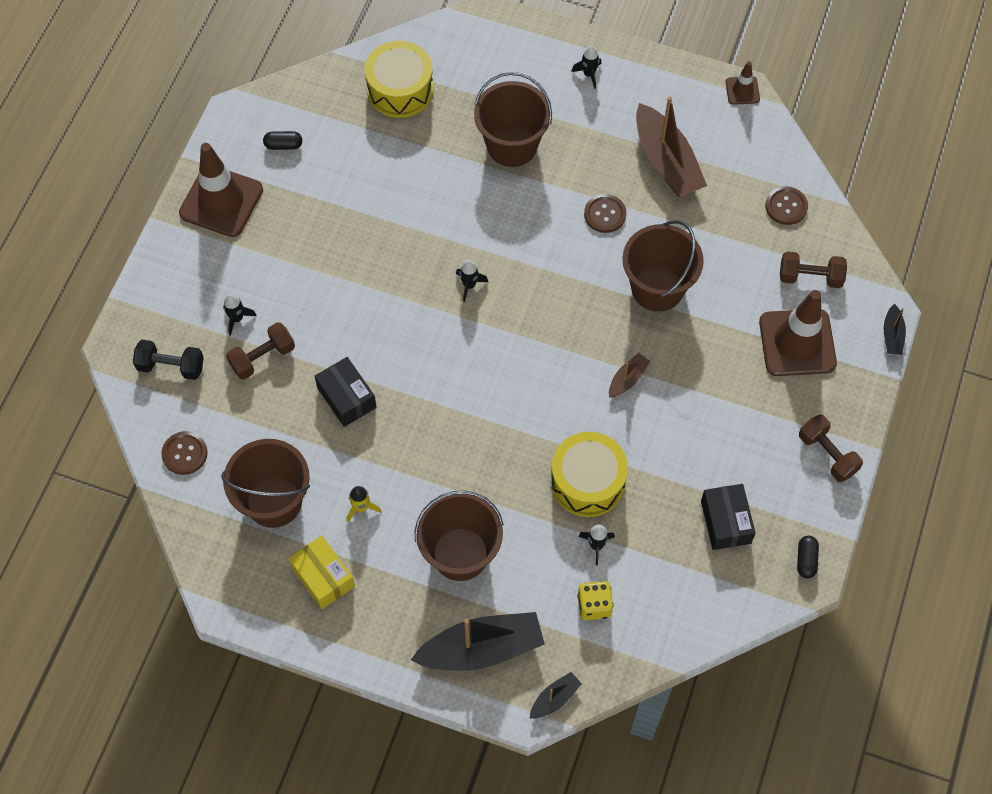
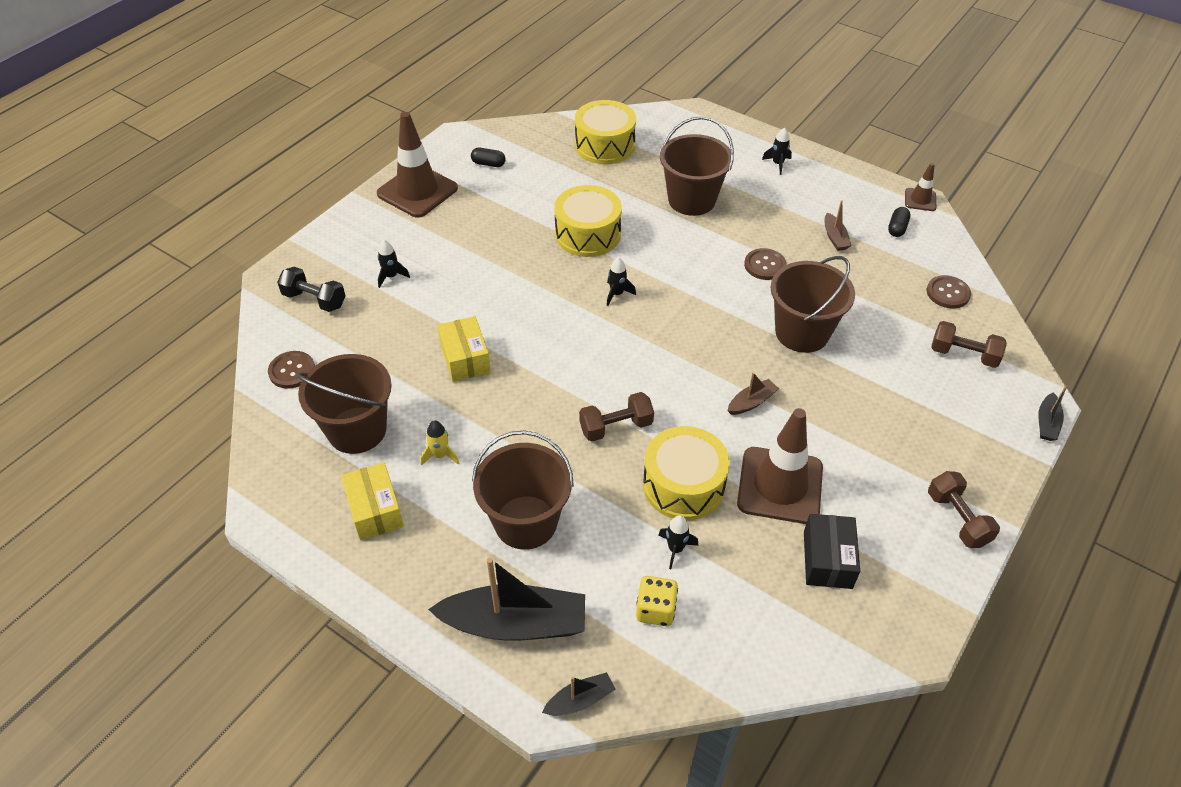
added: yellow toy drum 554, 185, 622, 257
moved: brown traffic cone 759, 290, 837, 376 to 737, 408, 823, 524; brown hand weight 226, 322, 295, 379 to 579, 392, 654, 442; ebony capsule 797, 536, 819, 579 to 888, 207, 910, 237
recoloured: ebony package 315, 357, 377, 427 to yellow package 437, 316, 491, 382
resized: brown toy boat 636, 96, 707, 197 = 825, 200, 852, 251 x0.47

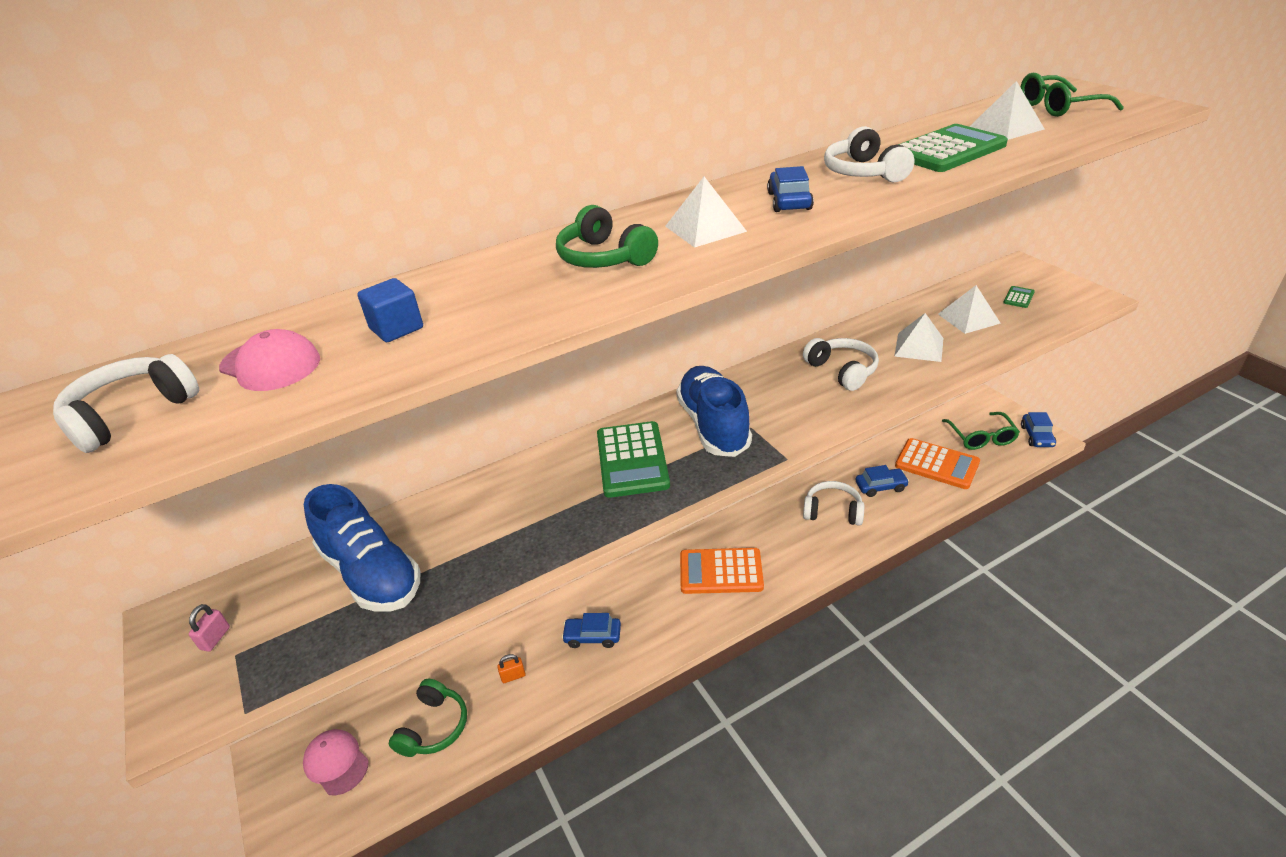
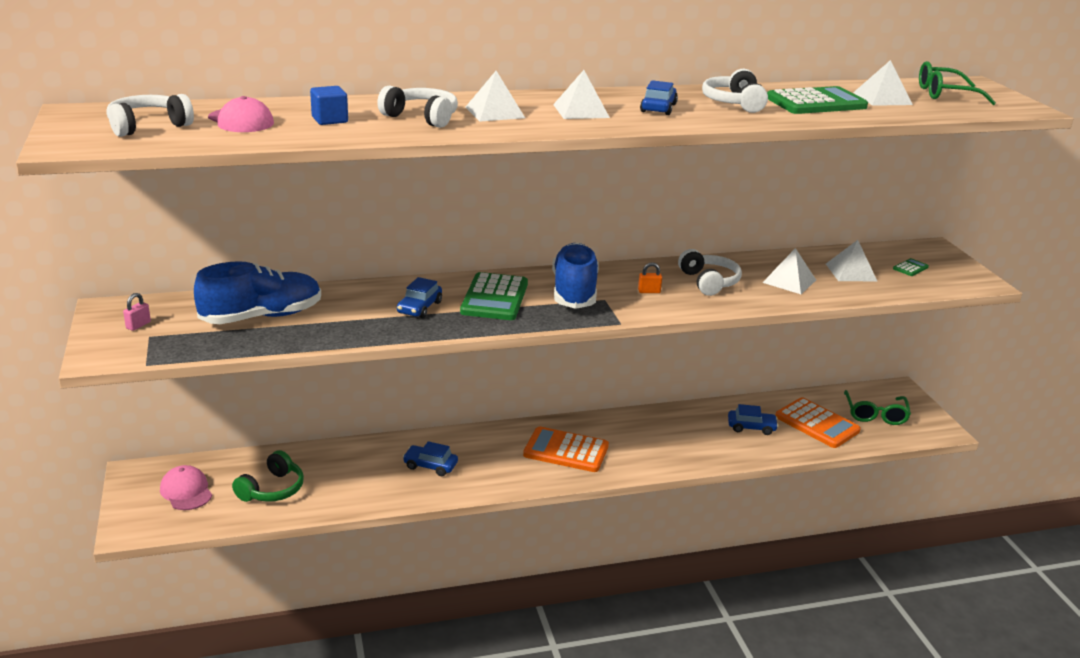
moved: cobalt automobile 1021, 412, 1056, 447 to 397, 277, 442, 318; white headphones 803, 481, 864, 526 to 377, 85, 458, 128; orange lock 497, 654, 525, 683 to 638, 262, 662, 293
replaced: leaf-green headphones 556, 205, 658, 268 to white pyramid 466, 71, 525, 121
turned: cobalt lace-up shoe 304, 484, 421, 611 = 194, 261, 321, 324 90 degrees counterclockwise

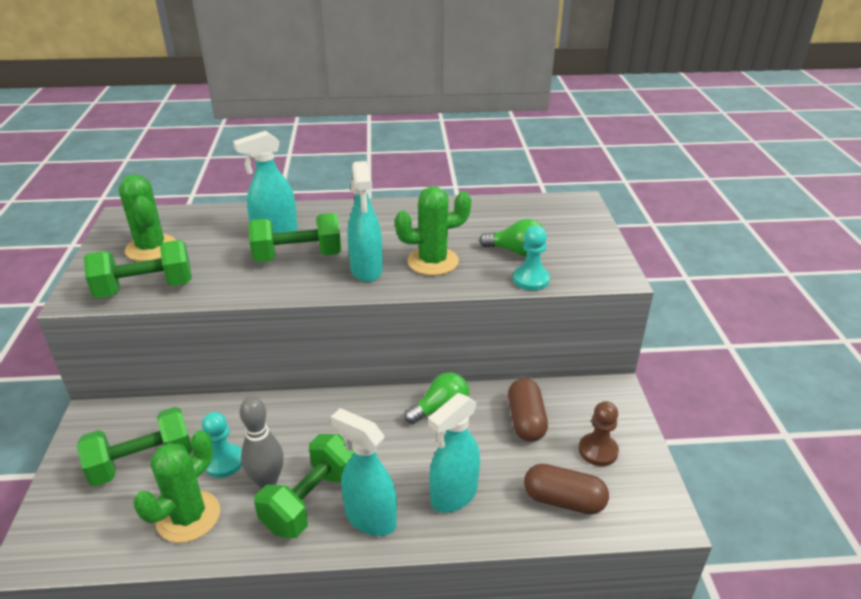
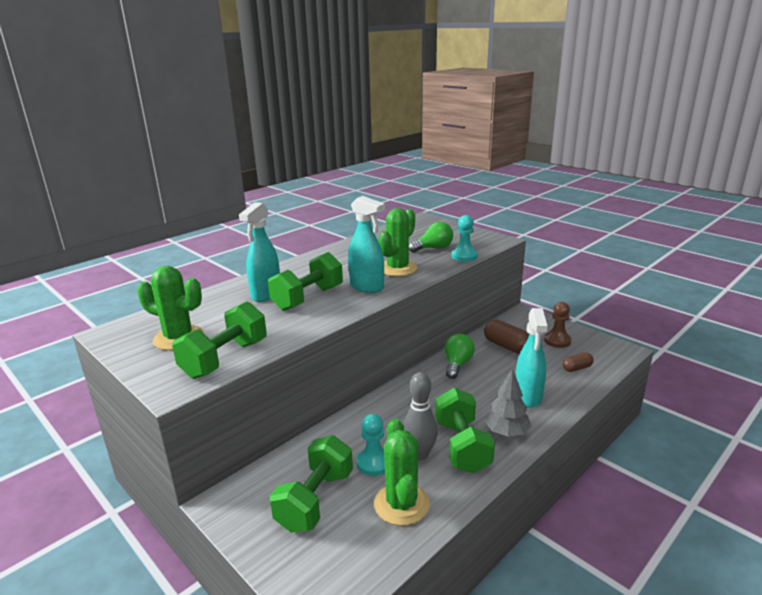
replaced: turquoise spray cleaner 331, 408, 397, 536 to grey fir tree 484, 368, 531, 437
resized: brown capsule 524, 464, 609, 515 = 562, 352, 594, 372 x0.60

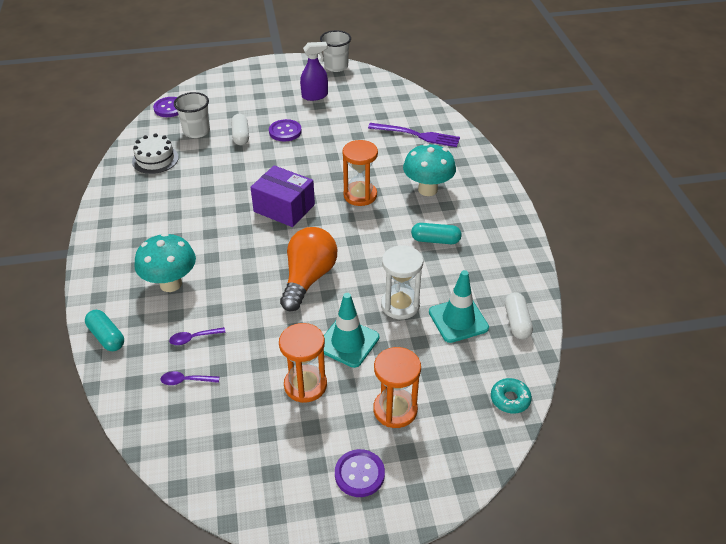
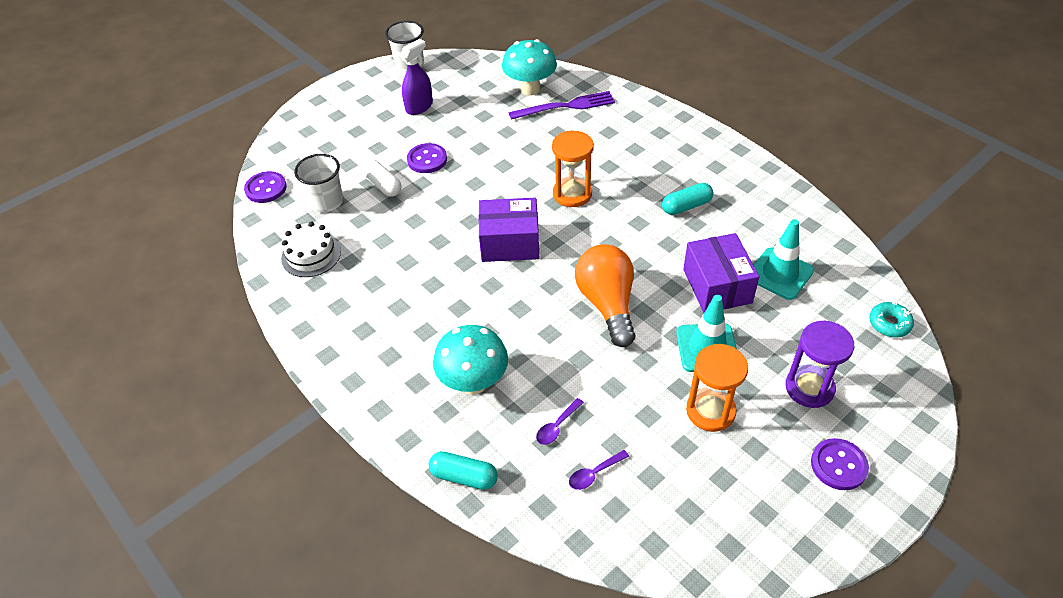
removed: white capsule 505, 292, 533, 339
moved: turquoise fungus 403, 143, 456, 196 to 502, 39, 557, 96
replaced: white sand timer 381, 245, 423, 319 to violet package 683, 233, 759, 313
recoloured: orange sand timer 373, 347, 421, 428 to violet sand timer 785, 321, 854, 408

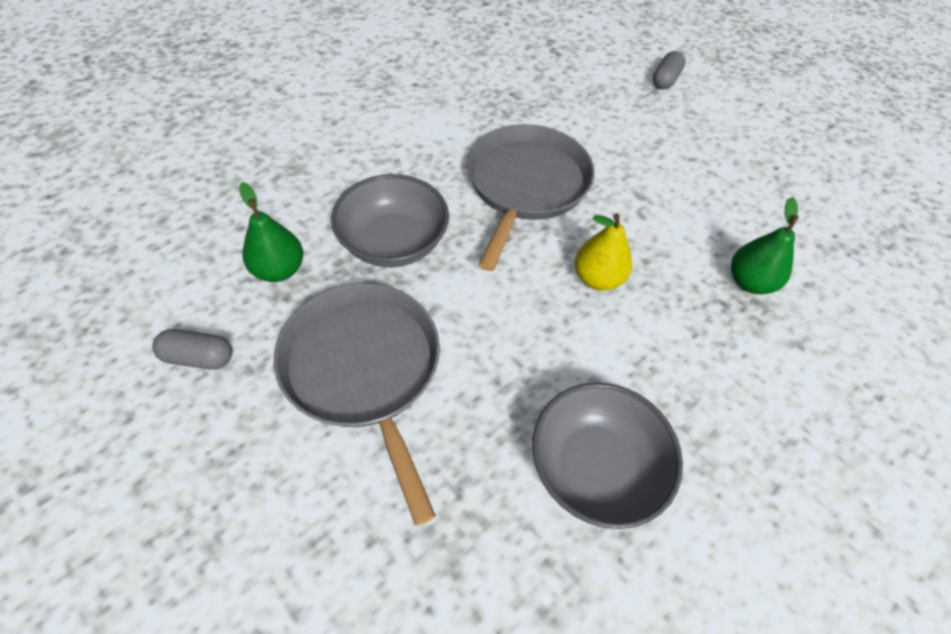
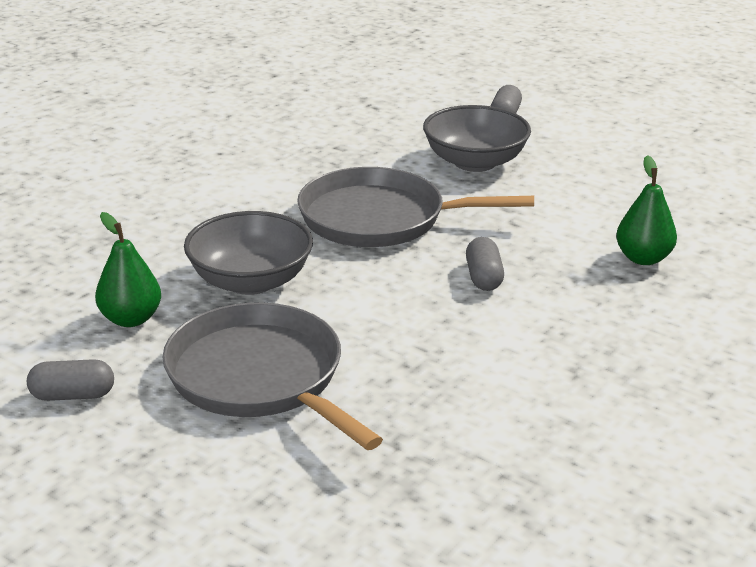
moved: grey serving bowl 532, 382, 683, 529 to 423, 105, 531, 172
replaced: yellow toy pear 575, 213, 632, 291 to grey capsule 466, 237, 504, 291
turned: grey frying pan 467, 124, 595, 271 = 297, 167, 534, 247 90 degrees counterclockwise

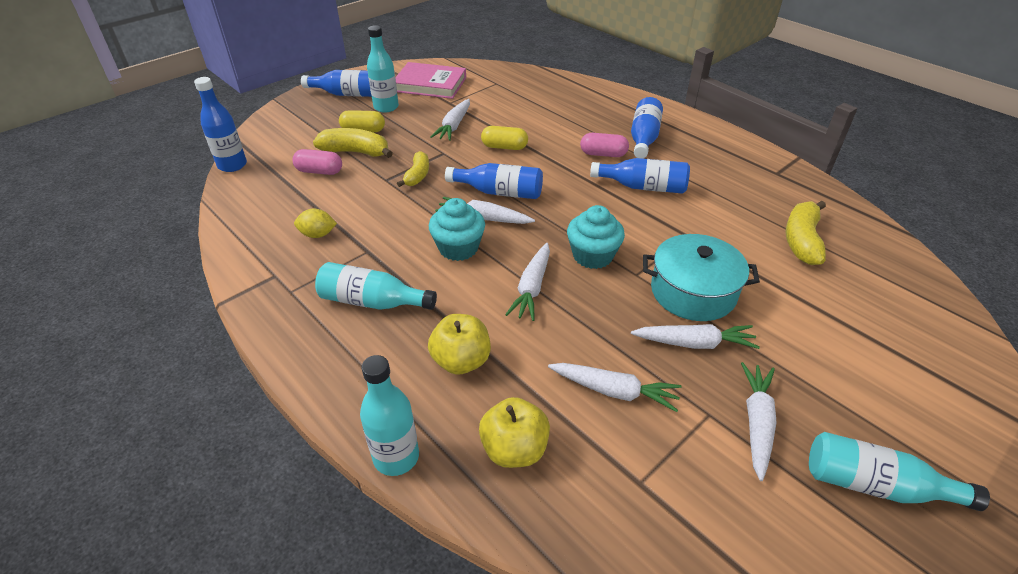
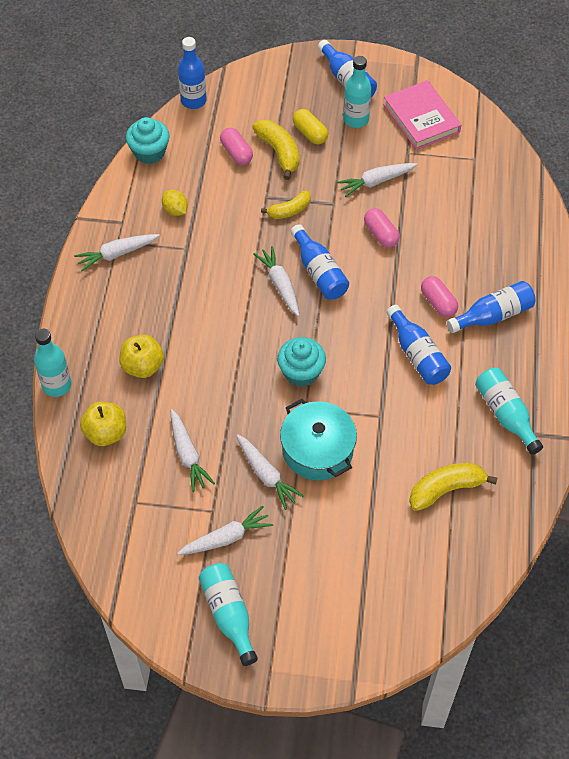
moved: turquoise muffin 429, 198, 485, 261 to 126, 117, 170, 164; white toy carrot 505, 243, 550, 321 to 74, 234, 160, 271; turquoise bottle 315, 262, 437, 310 to 475, 368, 543, 455
recoloured: yellow capsule 481, 126, 528, 150 to pink capsule 364, 208, 400, 248

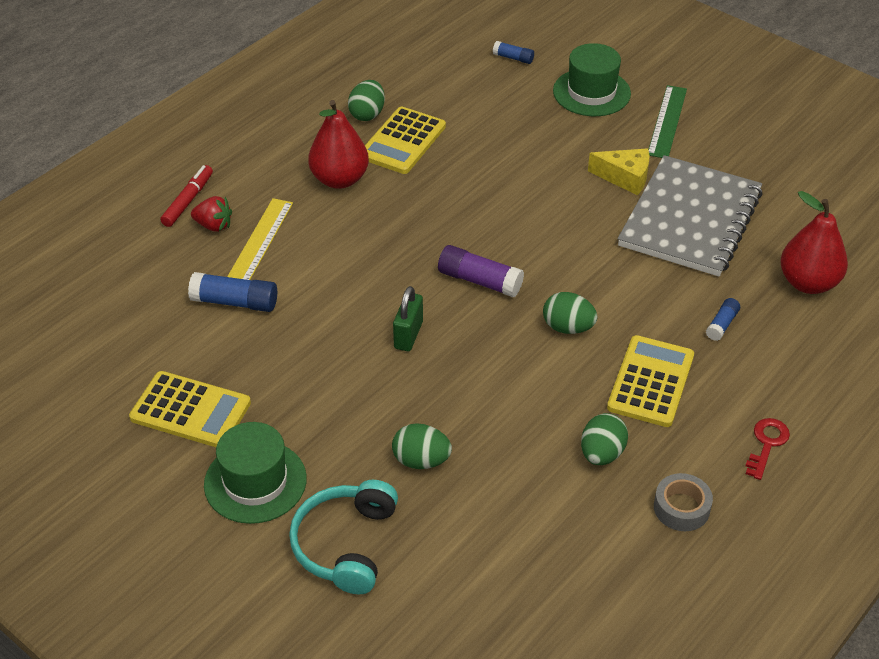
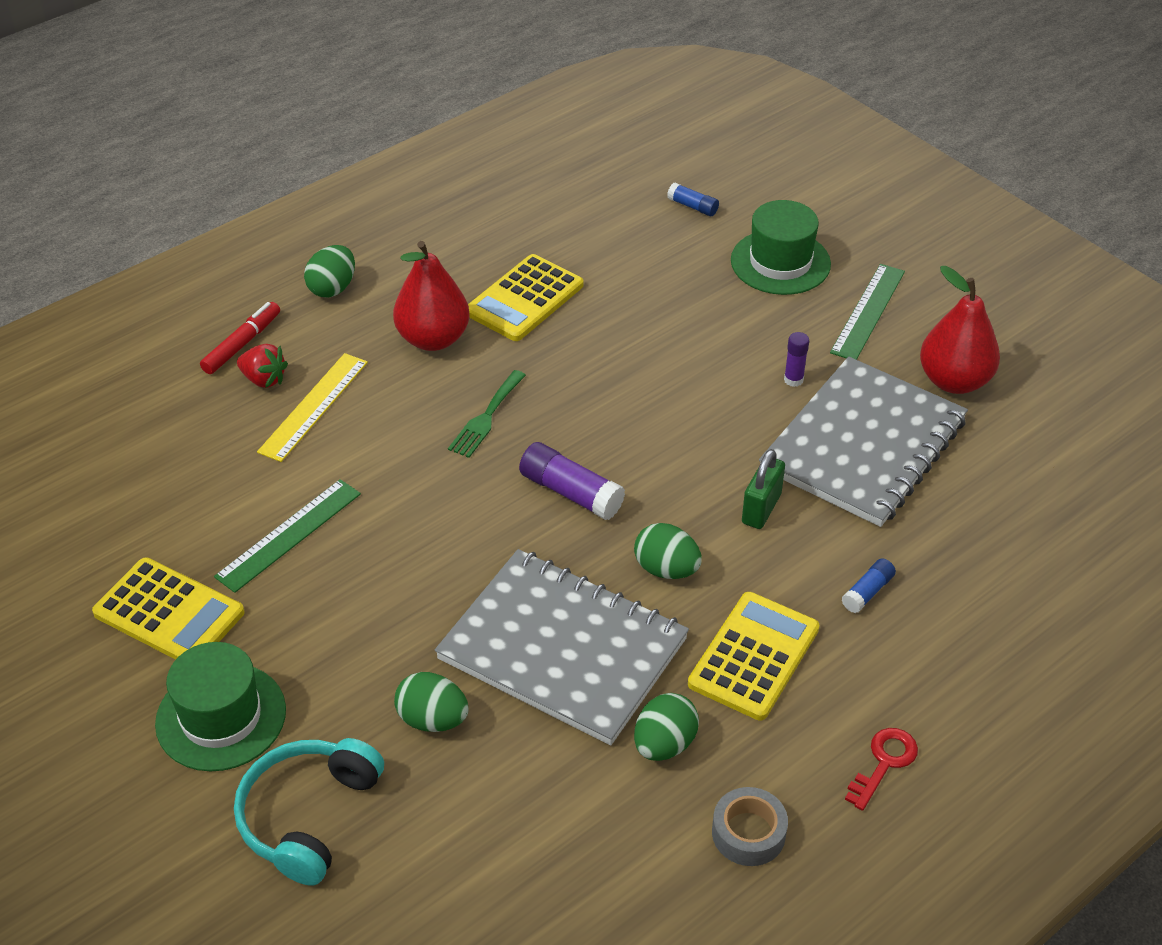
removed: cobalt stick of glue 188, 272, 277, 312
added: leaf-green table fork 448, 370, 526, 458; leaf-green ruler 214, 479, 361, 593; grey exercise book 435, 549, 689, 745
moved: leaf-green egg shape 348, 80, 385, 121 to 304, 245, 355, 297; scarlet toy pear 780, 191, 848, 294 to 920, 266, 1000, 394; leaf-green lock 393, 286, 423, 351 to 742, 449, 785, 529
replaced: yellow cheese 588, 148, 649, 195 to violet stick of glue 784, 332, 809, 387

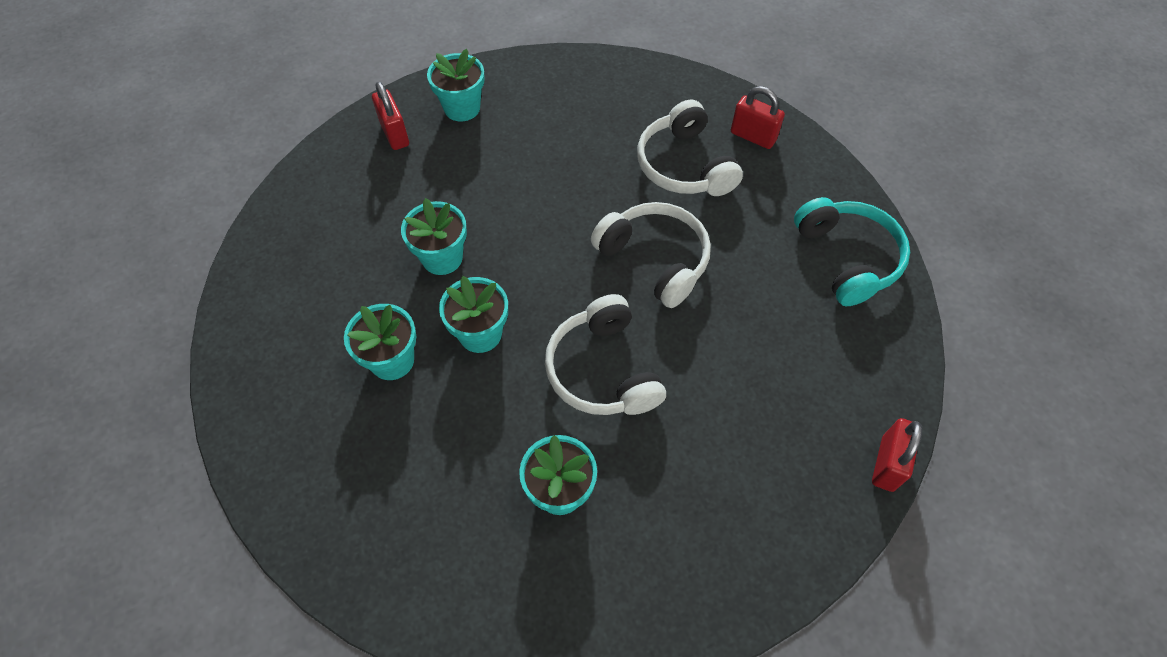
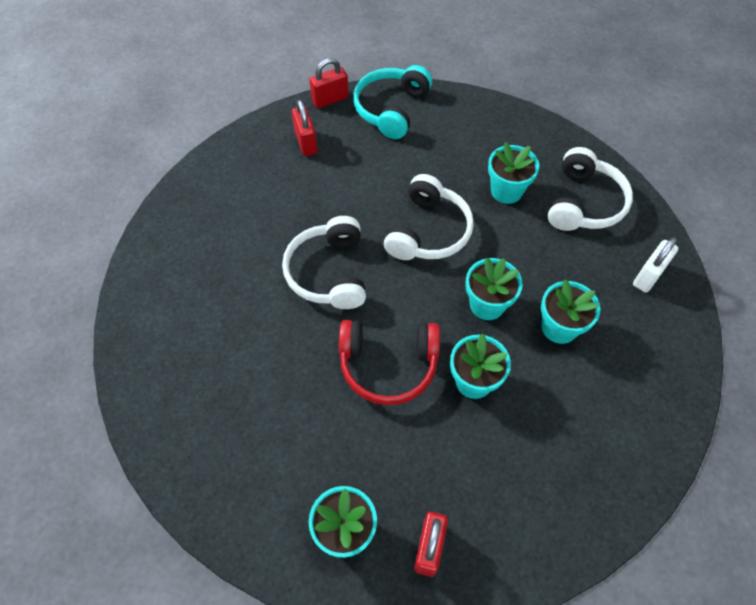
added: white lock 633, 237, 678, 293; scarlet headphones 339, 320, 440, 405
moved: scarlet lock 731, 86, 785, 149 to 292, 100, 318, 156; white headphones 637, 100, 743, 196 to 548, 147, 633, 231; turquoise headphones 794, 197, 910, 306 to 353, 65, 432, 139

